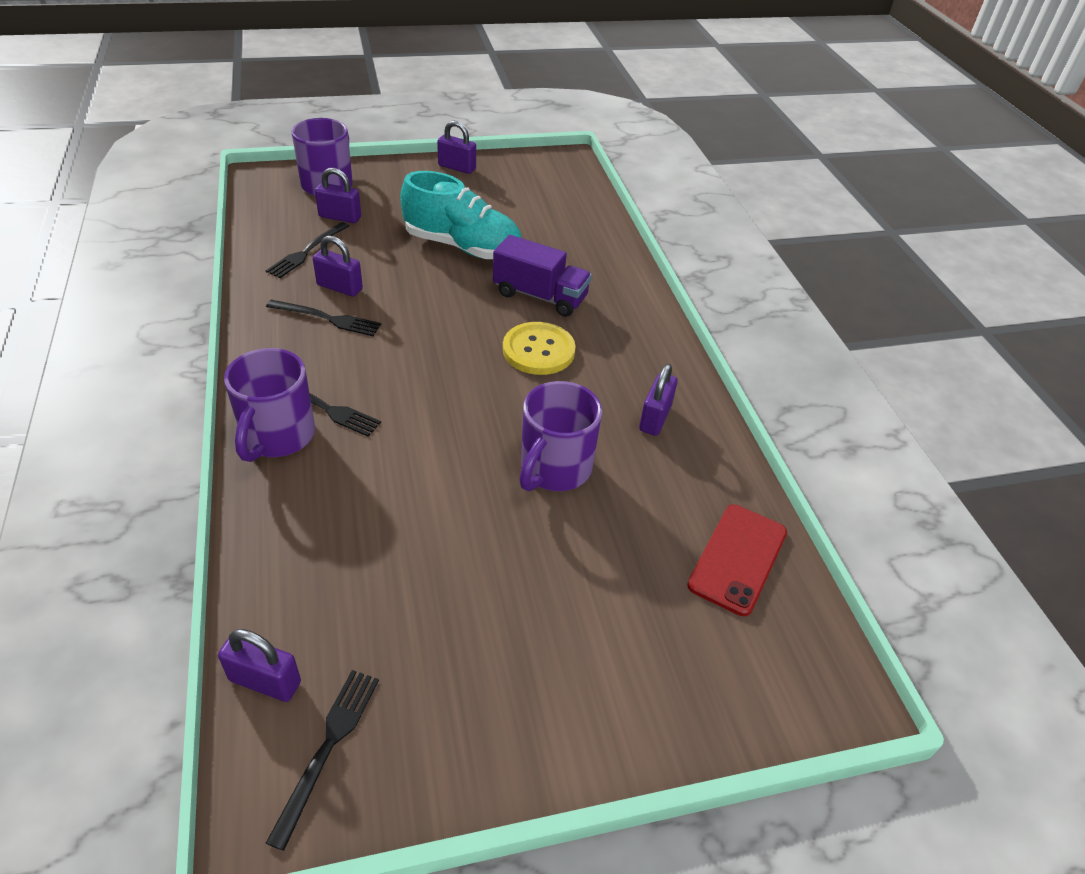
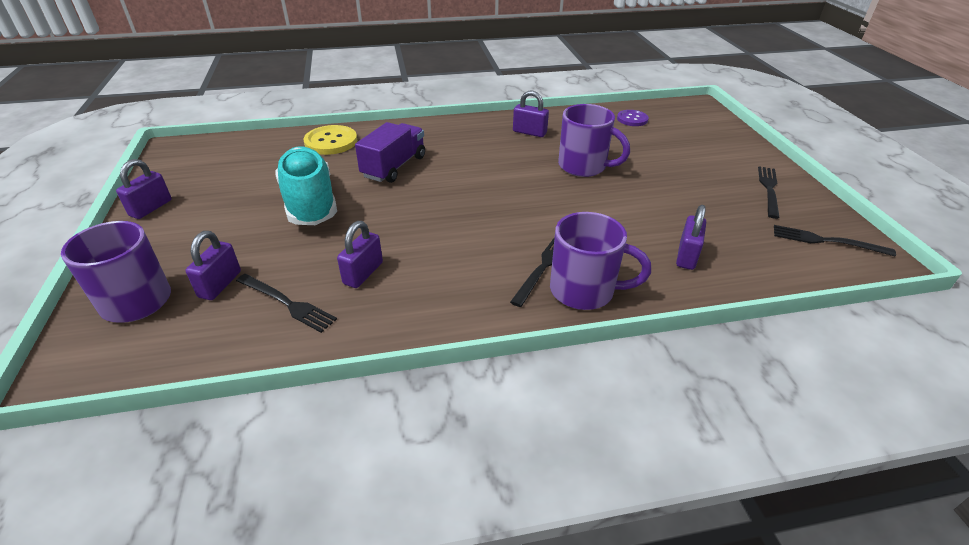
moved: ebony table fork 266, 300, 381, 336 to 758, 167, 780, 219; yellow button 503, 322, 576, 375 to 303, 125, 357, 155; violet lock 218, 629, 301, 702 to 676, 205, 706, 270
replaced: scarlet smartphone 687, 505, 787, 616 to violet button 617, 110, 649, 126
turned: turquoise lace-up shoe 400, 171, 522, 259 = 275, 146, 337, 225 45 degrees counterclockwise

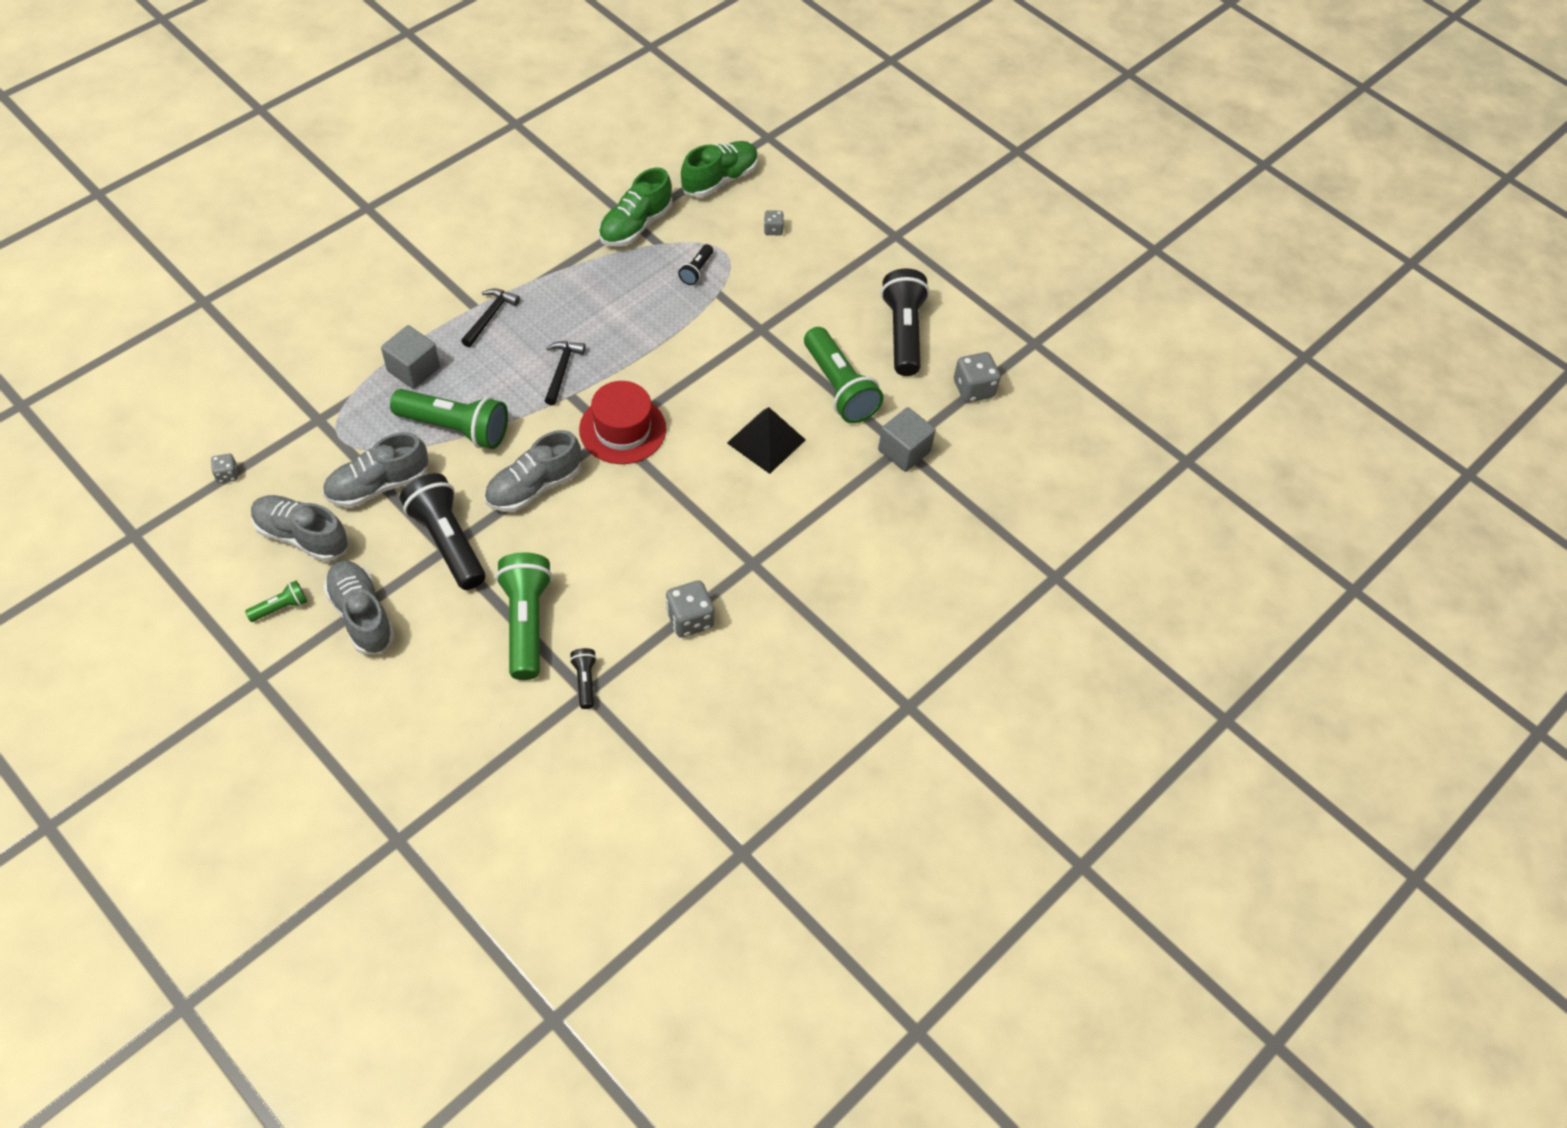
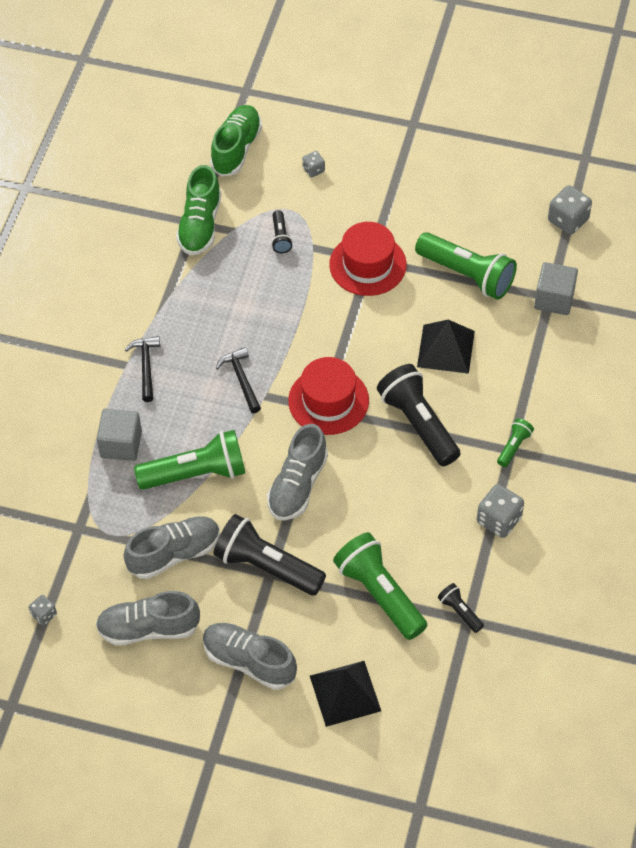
added: scarlet tall hat 329, 222, 407, 296; ebony pyramid 310, 661, 381, 727
moved: ebony torch 881, 268, 930, 376 to 377, 364, 460, 466; leaf-green torch 245, 581, 307, 622 to 497, 419, 534, 467
turned: grey lace-up shoe 323, 432, 428, 508 = 124, 516, 220, 579 150 degrees counterclockwise

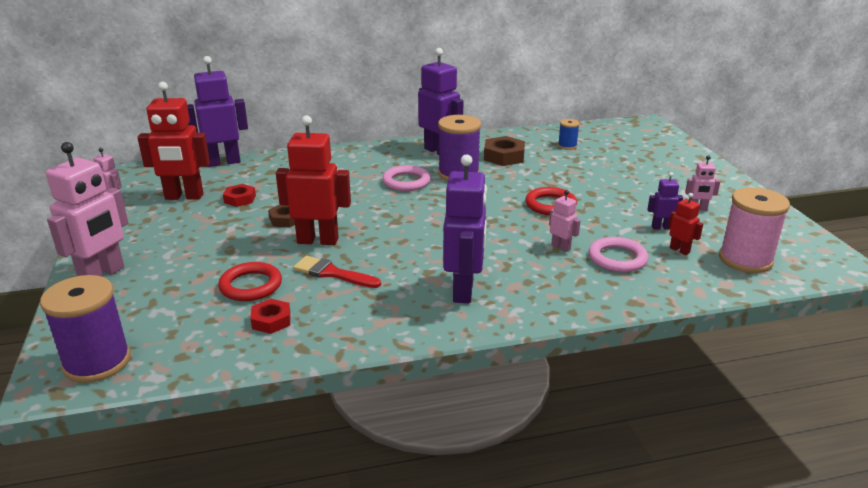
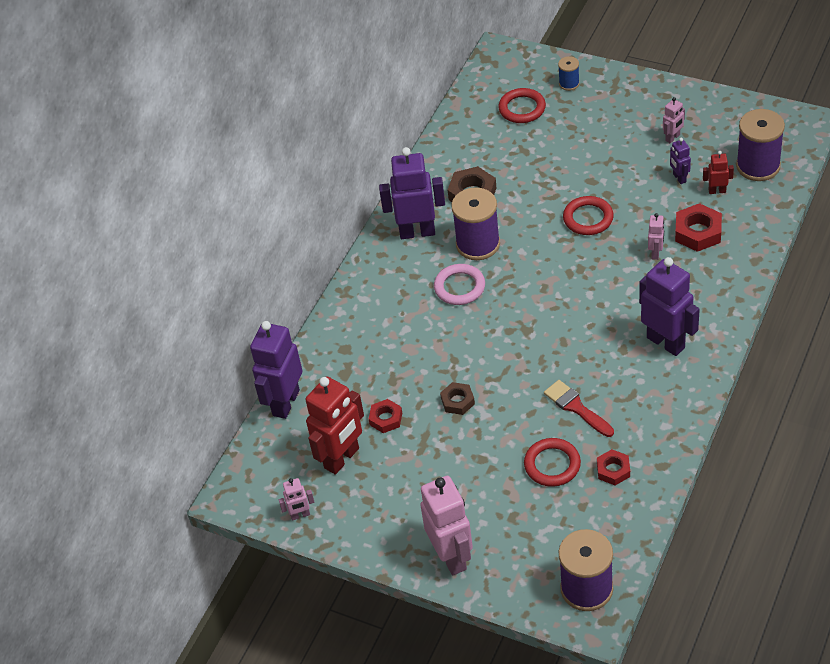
removed: scarlet robot 276, 115, 351, 245
added: scarlet torus 498, 88, 546, 123
moved: cobalt spool 558, 119, 580, 150 to 558, 56, 580, 91
replaced: pink torus 589, 237, 648, 272 to scarlet nut 675, 203, 722, 252
recoloured: pink spool 719, 187, 790, 273 to violet spool 736, 109, 785, 181
turned: violet robot 647, 172, 683, 229 = 670, 138, 691, 184 60 degrees counterclockwise; pink robot 549, 190, 581, 252 = 648, 213, 664, 260 105 degrees clockwise; scarlet paintbrush 293, 256, 381, 288 = 544, 380, 614, 437 75 degrees clockwise

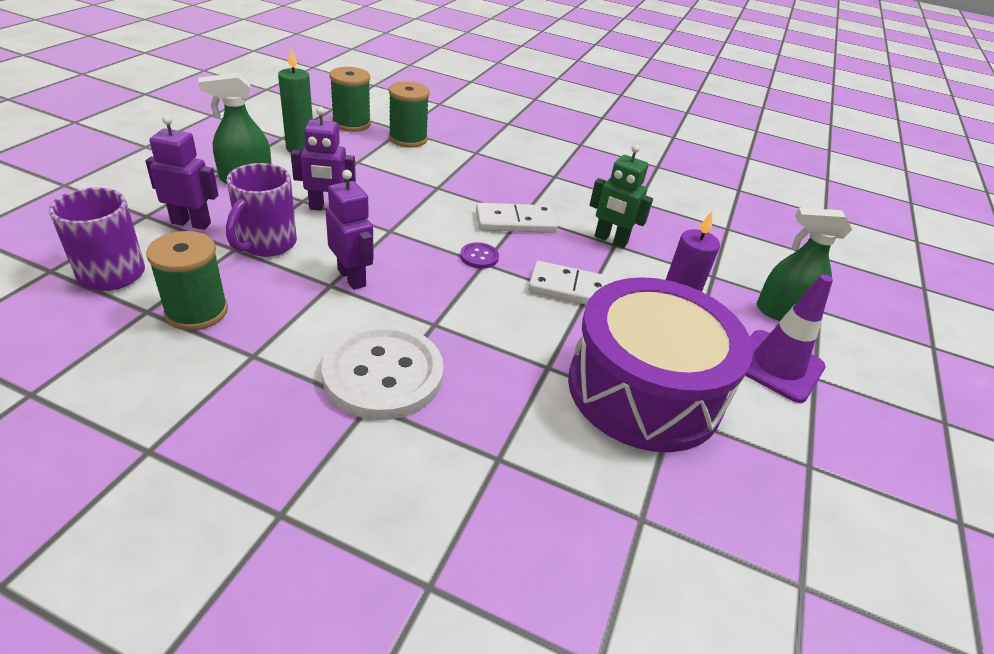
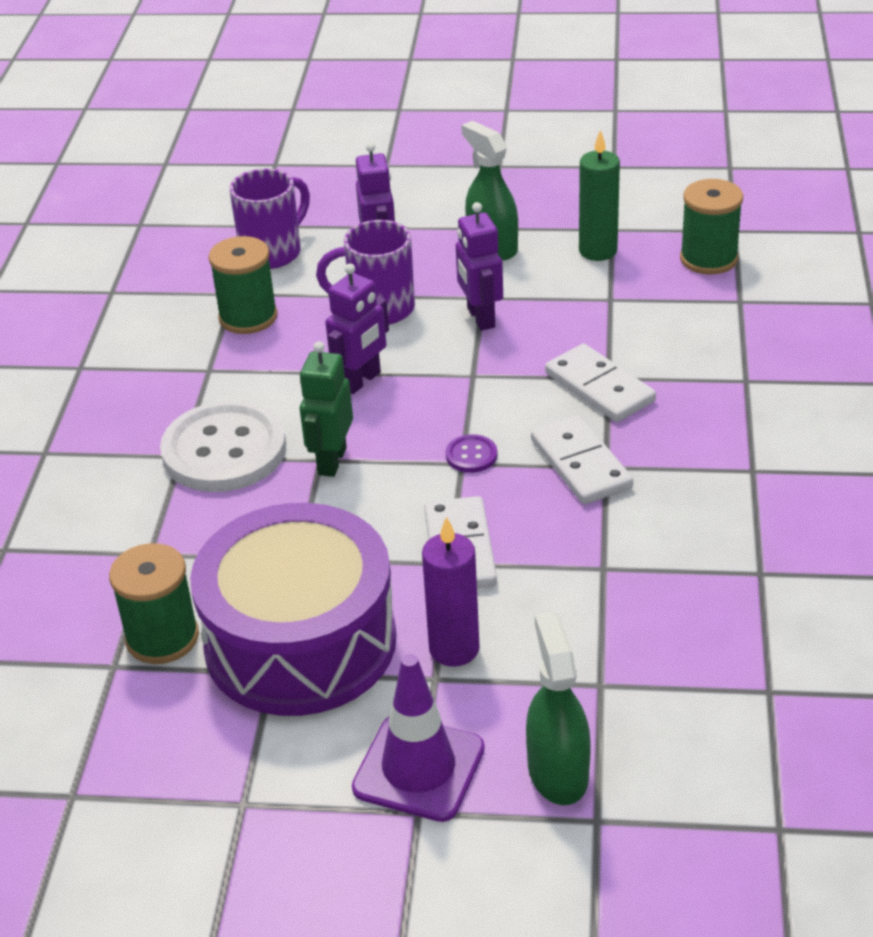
added: white domino piece 545, 344, 656, 422
moved: leaf-green spool 389, 81, 430, 148 to 109, 543, 199, 664; leaf-green robot 590, 144, 653, 248 to 300, 341, 353, 477

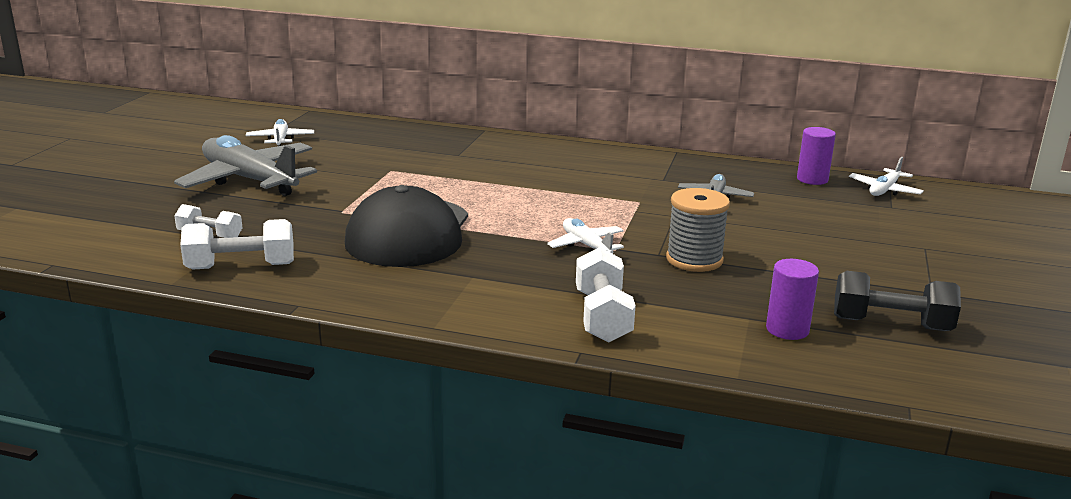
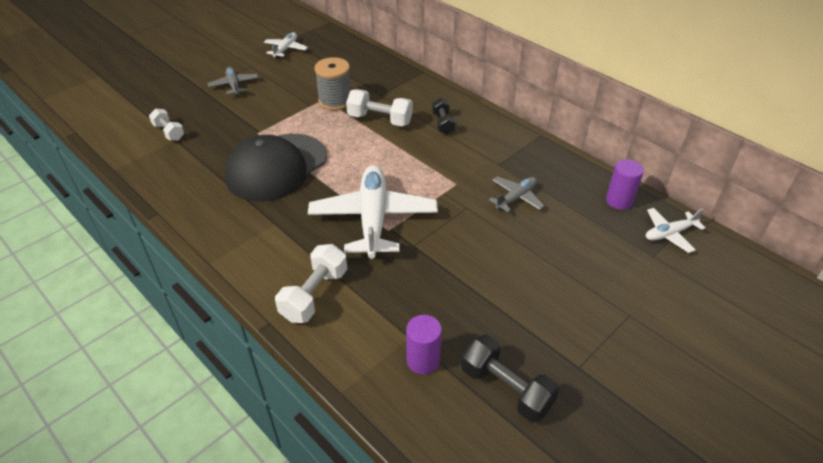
added: ebony hand weight 432, 98, 456, 134
moved: grey spool 666, 188, 730, 272 to 314, 57, 351, 110; white hand weight 180, 219, 294, 269 to 346, 89, 413, 126
resized: grey plane 174, 135, 317, 196 = 207, 67, 258, 96 x0.49; white plane 547, 218, 624, 254 = 308, 165, 438, 259 x2.03

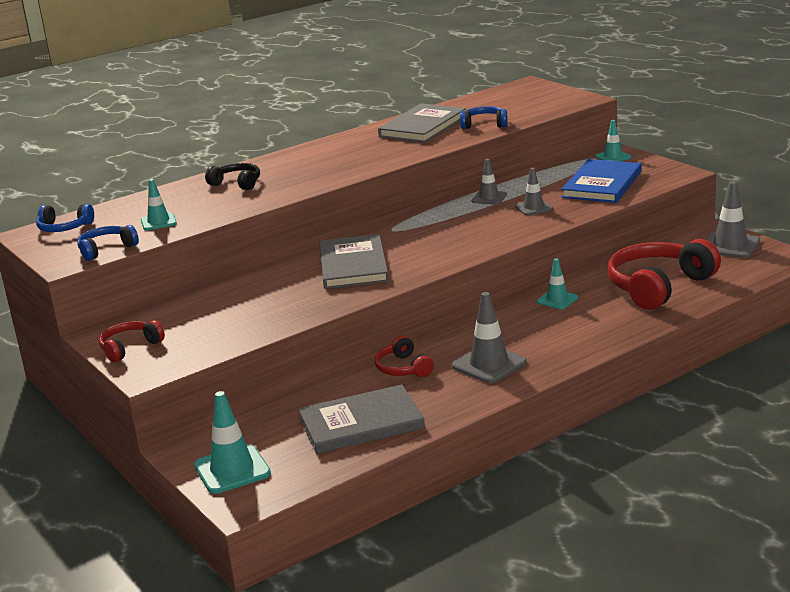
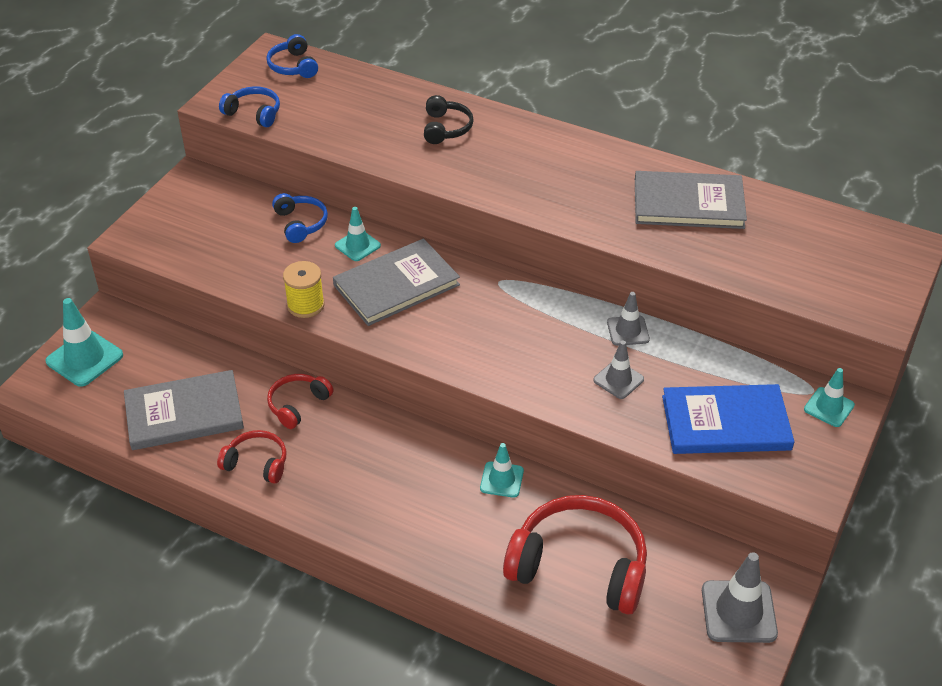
removed: grey traffic cone 452, 292, 527, 383
added: yellow spool 283, 261, 325, 318
moved: cobalt headphones 460, 106, 508, 129 to 272, 193, 328, 243; turquoise traffic cone 141, 179, 177, 231 to 335, 207, 381, 261; scarlet headphones 99, 320, 165, 362 to 217, 430, 286, 484
turned: grey book 298, 385, 425, 454 = 124, 370, 244, 450 60 degrees counterclockwise

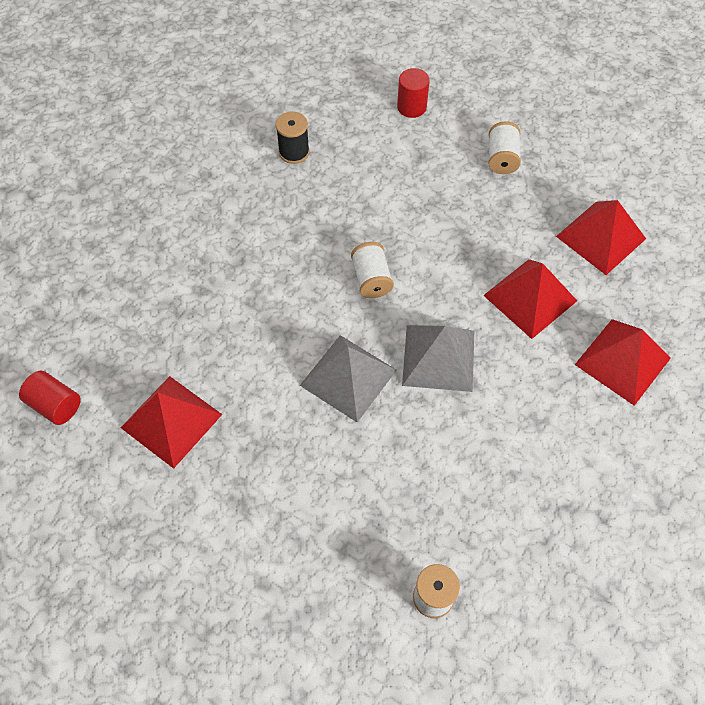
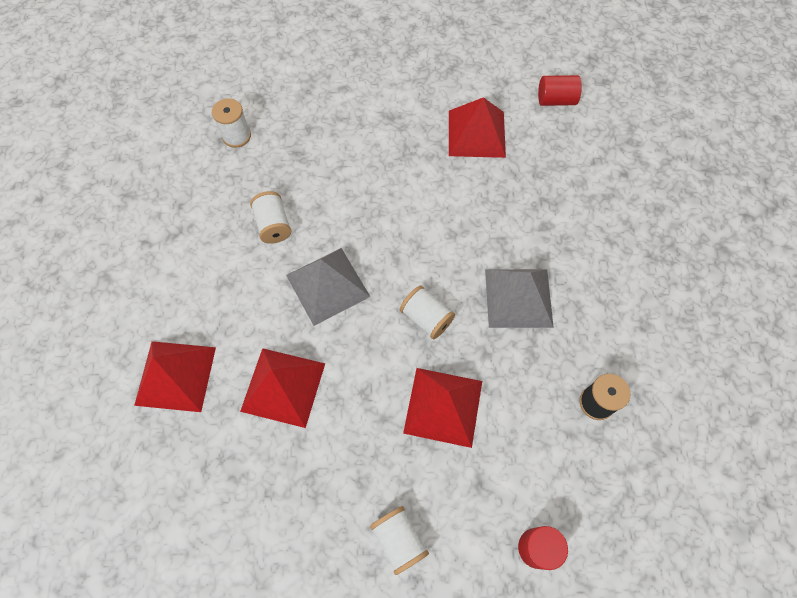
added: white spool 250, 191, 291, 244
moved: scarlet pyramid 556, 200, 646, 275 to 403, 368, 482, 448; grey pyramid 300, 335, 397, 422 to 485, 269, 554, 328

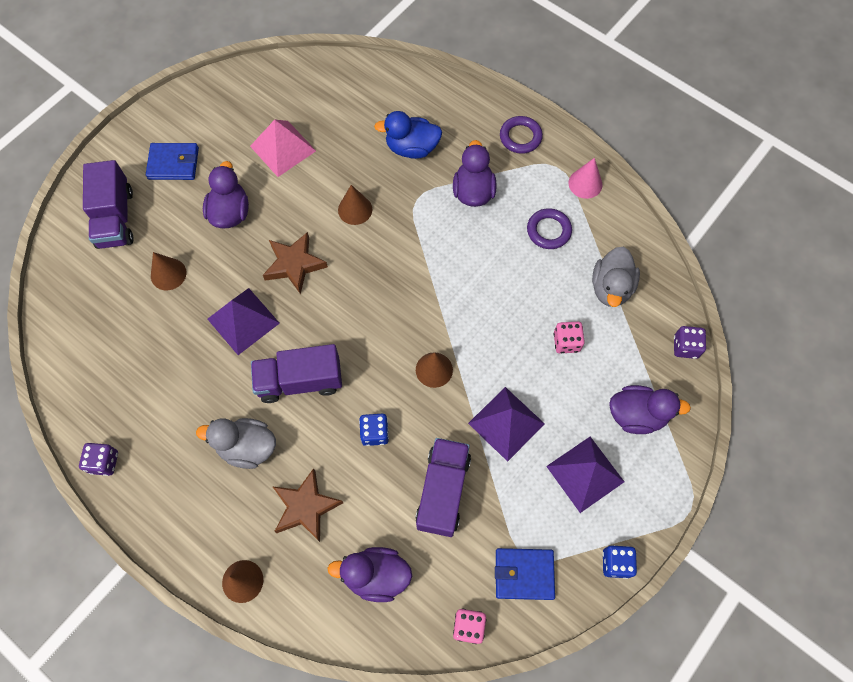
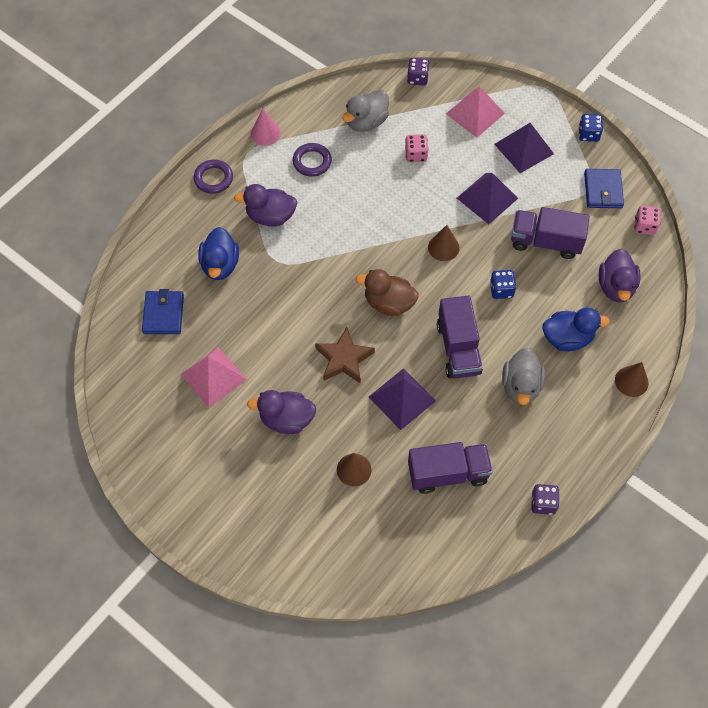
removed: brown cone shape 338, 185, 372, 225
added: brown duck 356, 269, 419, 316
moved: cobalt card wallet 146, 143, 199, 180 to 142, 289, 184, 334; violet truck 83, 160, 133, 249 to 408, 442, 493, 494
replaced: violet duck 609, 385, 691, 434 to pink pyramid 446, 86, 505, 137; brown star shape 272, 468, 343, 542 to cobalt duck 542, 308, 610, 351
turned: grey duck 592, 247, 640, 307 = 342, 89, 389, 132 120 degrees clockwise

